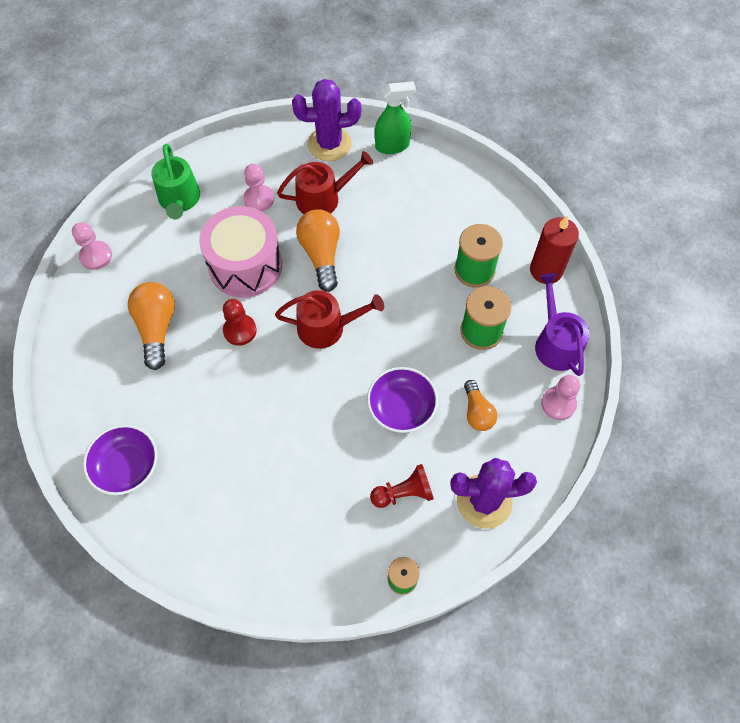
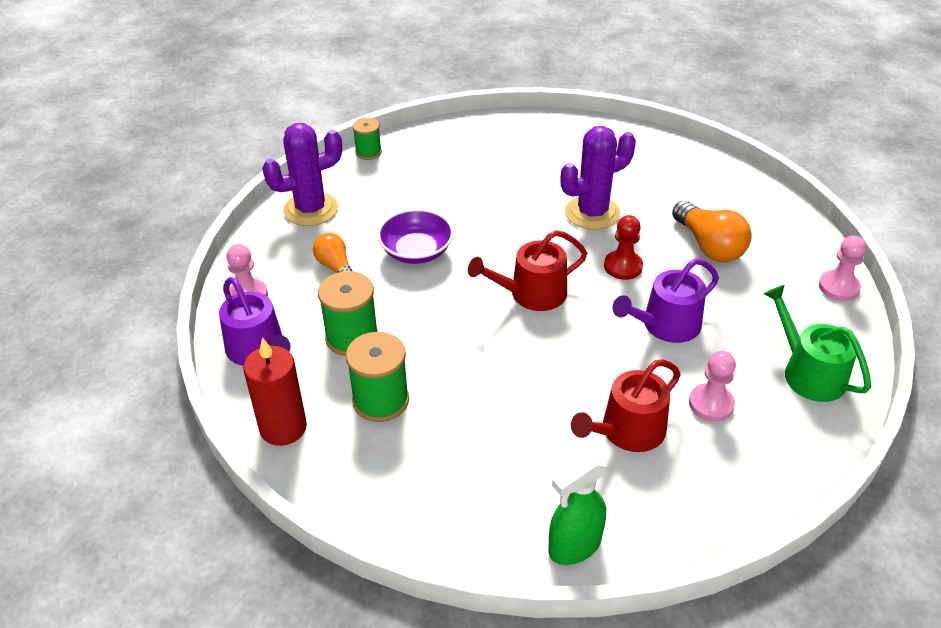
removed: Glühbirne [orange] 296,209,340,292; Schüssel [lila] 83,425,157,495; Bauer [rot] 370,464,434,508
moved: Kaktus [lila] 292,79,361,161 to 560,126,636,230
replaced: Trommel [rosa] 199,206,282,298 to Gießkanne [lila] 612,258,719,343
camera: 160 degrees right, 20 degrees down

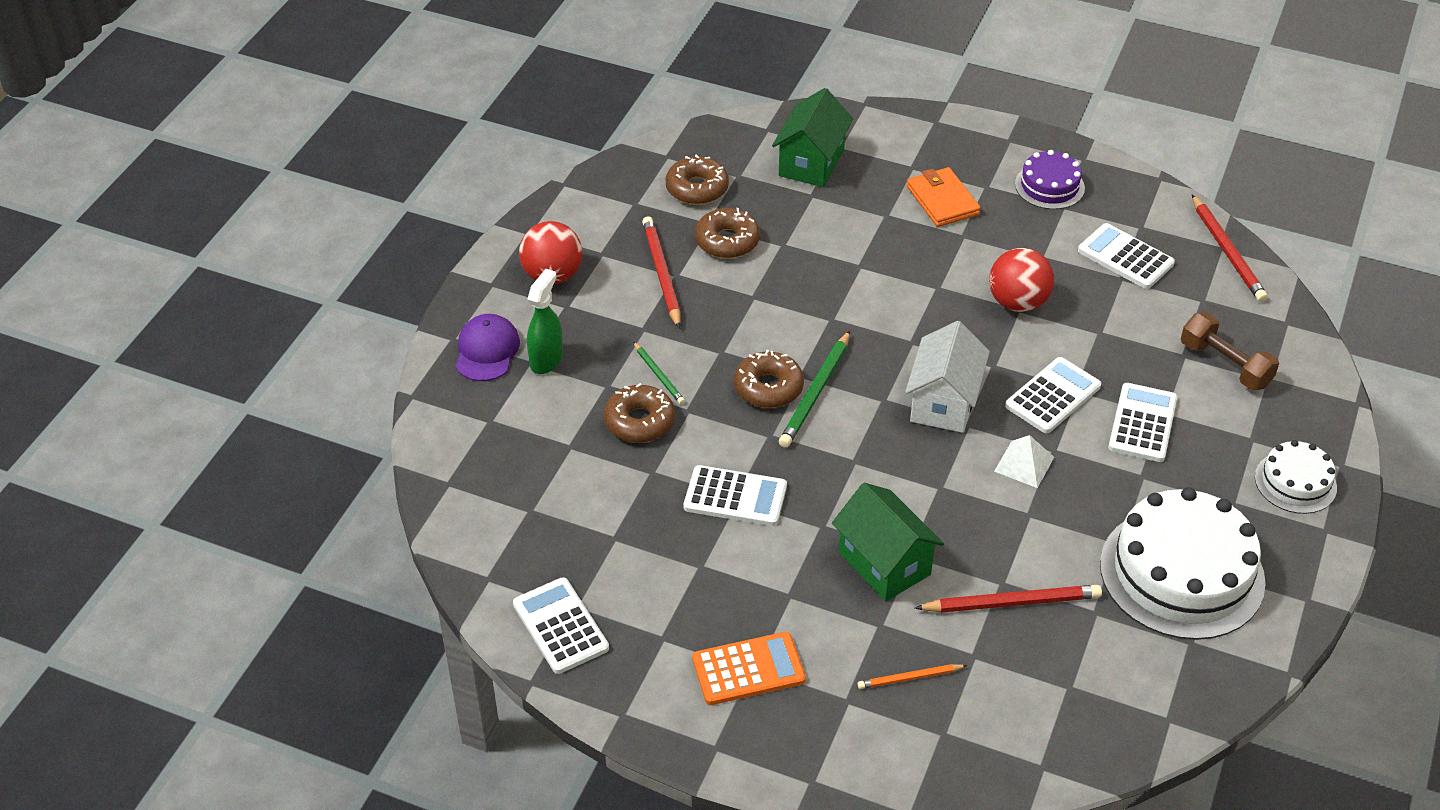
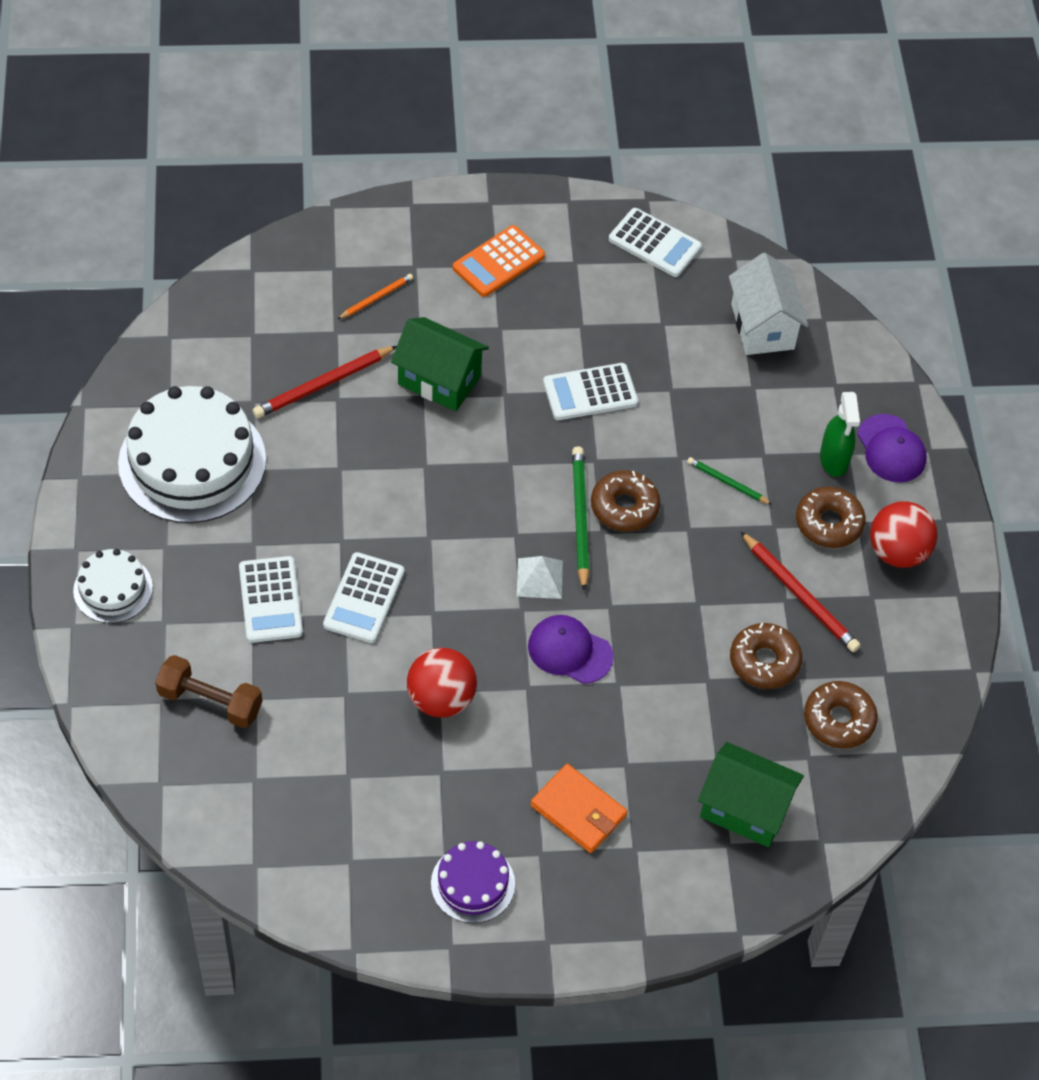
removed: Bleistift [rot] 1192,195,1268,302; Taschenrechner [weiß] 1078,223,1175,289
added: Kappe [lila] 528,615,613,684
moved: Haus [weiß] 905,321,990,433 to 729,253,808,355; Donut [braun] 604,383,675,443 to 796,486,866,548; Pyramide [weiß] 994,435,1054,488 to 517,556,563,599
turned: Haus [grün] 772,88,853,187 = 698,742,804,847 60 degrees counterclockwise
camera: 150 degrees right, 10 degrees up

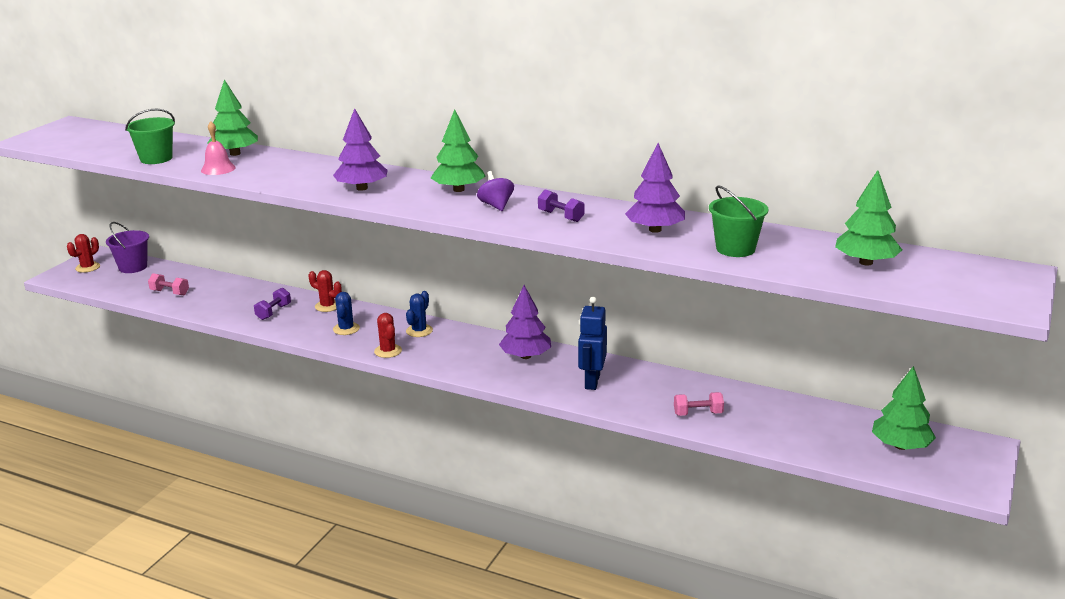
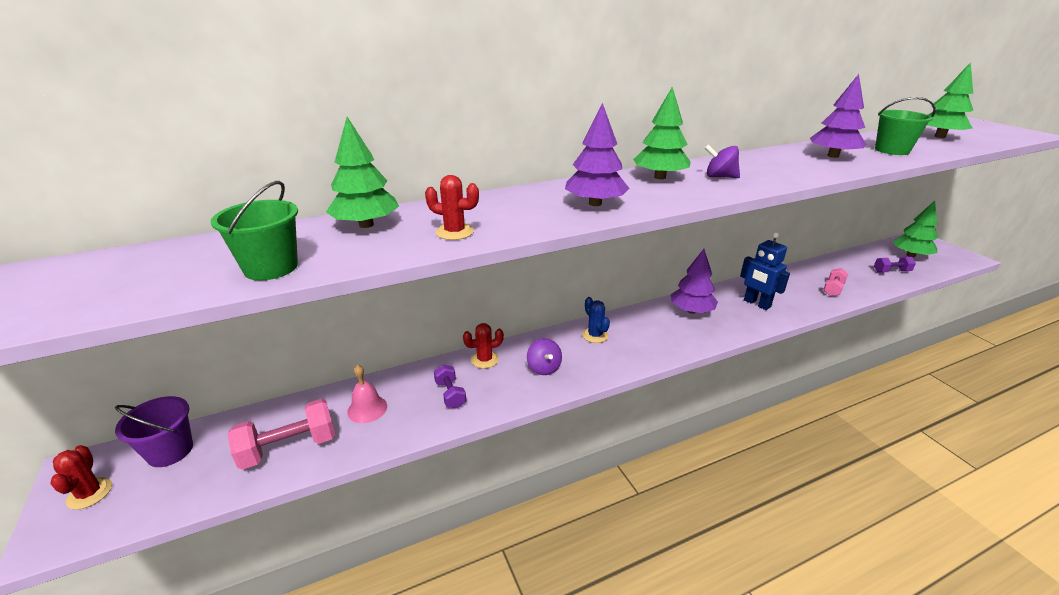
moved: Glocke [rosa] 201,121,236,175 to 347,364,387,423; Hantel [lila] 538,189,585,222 to 874,257,916,273; Kaktus [rot] 374,313,402,358 to 425,175,479,240
replaced: Kaktus [blau] 333,292,360,335 to Kreisel [lila] 527,338,562,375
resized: Hantel [rosa] 148,273,189,295 = 227,399,335,470 x1.70
camera: 50 degrees left, 5 degrees up

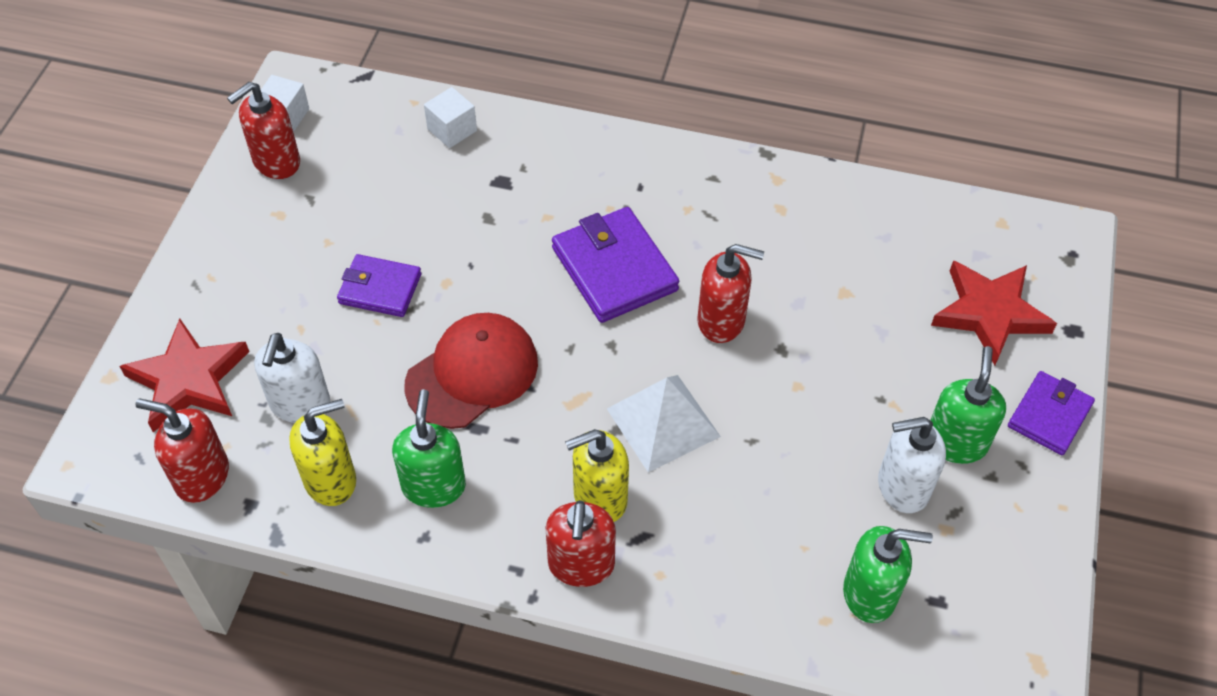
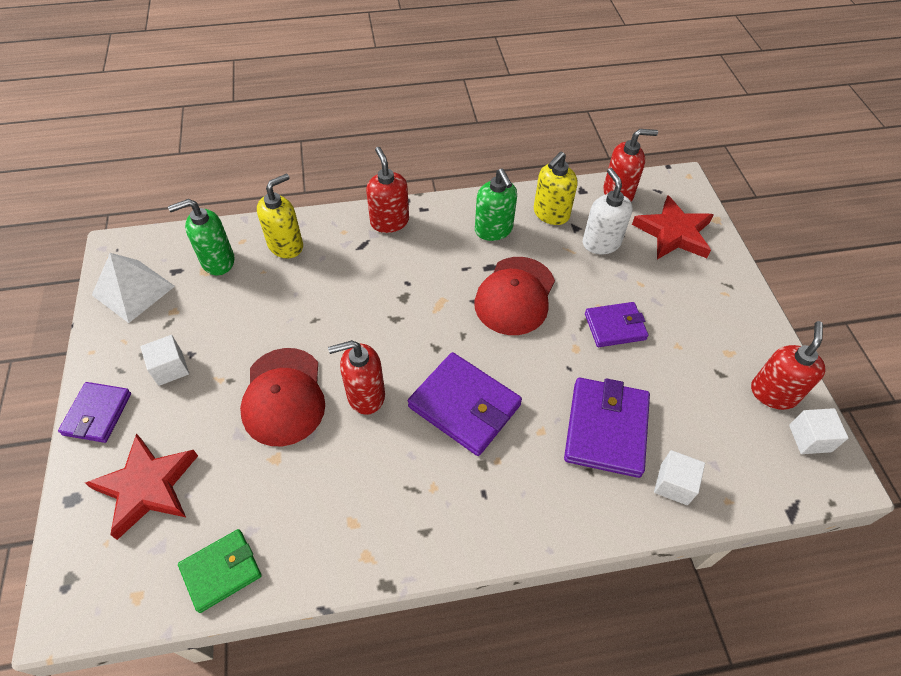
removed: Seifenspender [weiß] 878,417,946,513
added: Kappe [rot] 240,348,325,446; Geldbörse [lila] 564,378,650,478; Geldbörse [grün] 178,529,262,613
moved: Pyramide [weiß] 607,375,721,472 to 92,253,175,323; Seifenspender [gelb] 565,429,629,522 to 257,174,303,259
replaced: Seifenspender [grün] 931,346,1006,464 to Kubus [weiß] 140,335,189,386
camera: 155 degrees right, 0 degrees up

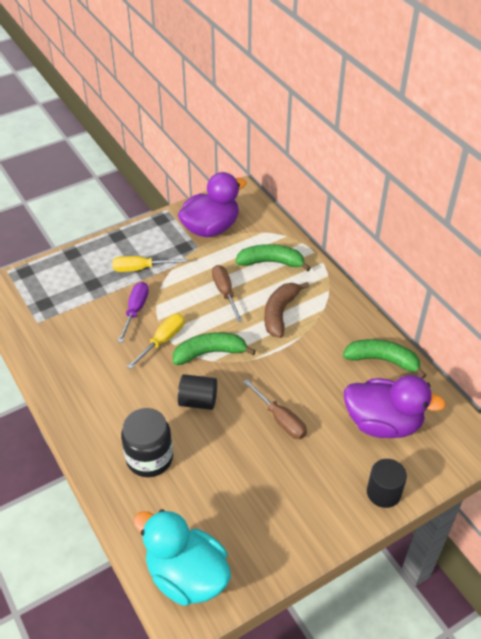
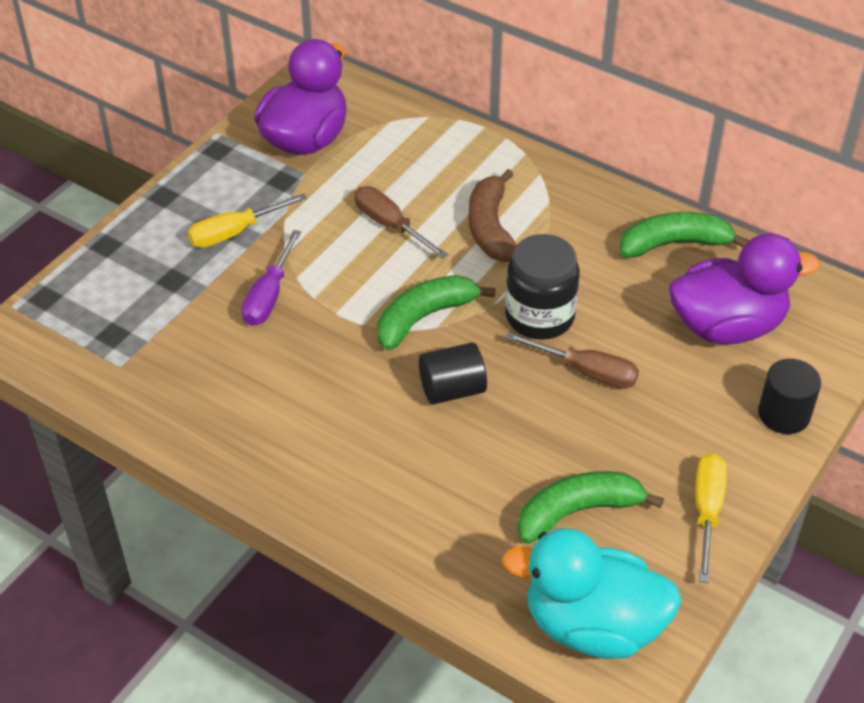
moved: Banane [grün] 236,244,311,271 to 517,471,664,544; Schraubenzieher [gelb] 127,314,184,369 to 695,453,727,583; Einmachglas [schwarz] 121,408,173,477 to 505,234,580,340
turned: Schraubenzieher [lila] 117,282,149,343 = 242,230,301,326 150 degrees counterclockwise
camera: 25 degrees left, 0 degrees up

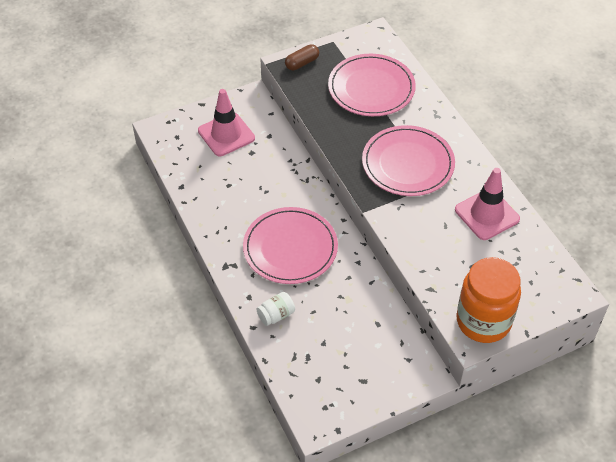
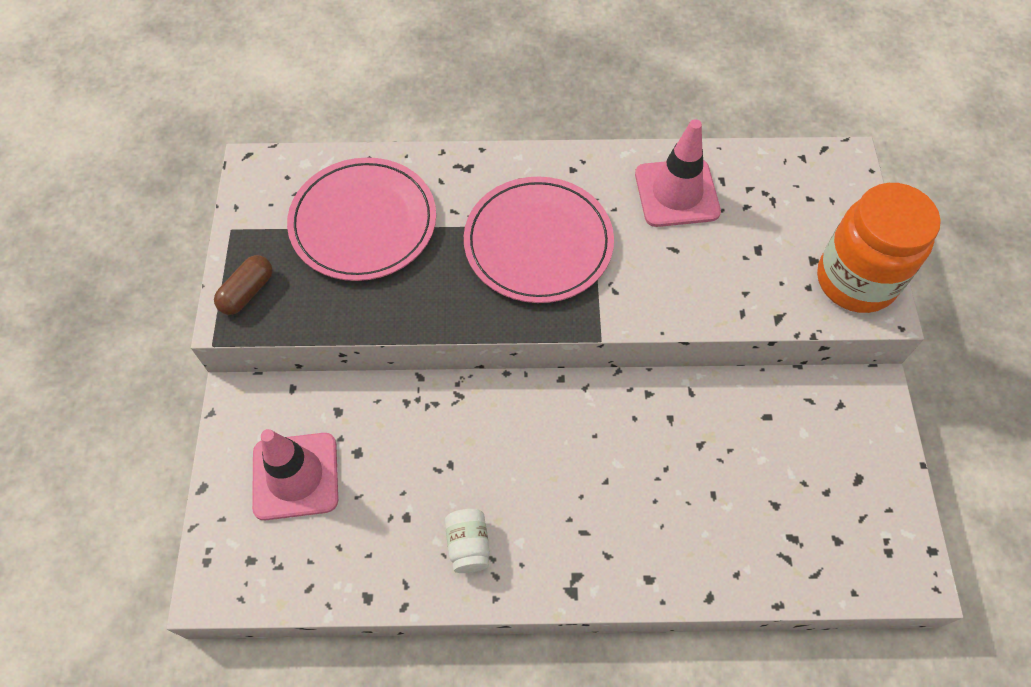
removed: Teller [rosa] 243,207,338,284
moved: Einmachglas [weiß] 257,292,295,326 to 445,509,490,573
turned: Kapsel [braun] 285,44,319,70 = 214,255,272,315 45 degrees clockwise
camera: 65 degrees left, 10 degrees up

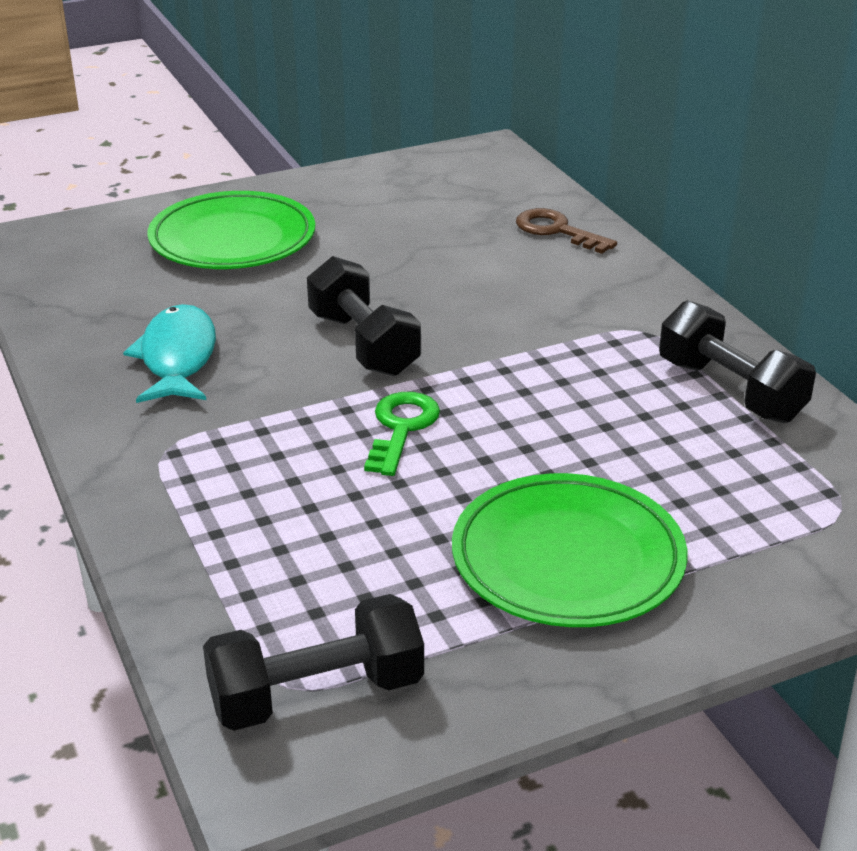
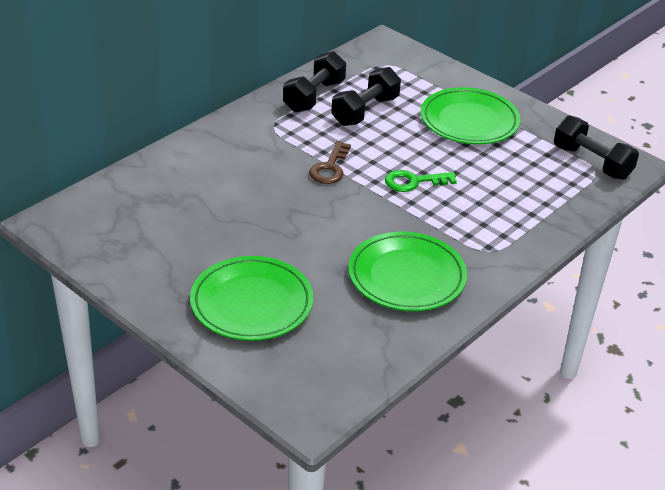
moved: Schlüssel [braun] 516,208,617,254 to 309,141,351,184; Hantel [schwarz] 307,256,421,376 to 331,67,401,126
replaced: Fisch [türkis] 123,304,216,403 to Teller [grün] 348,232,467,311
camera: 115 degrees left, 5 degrees up

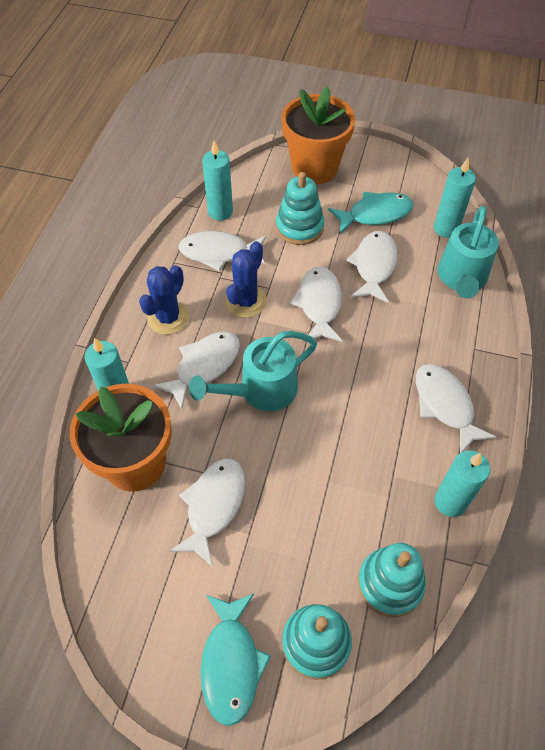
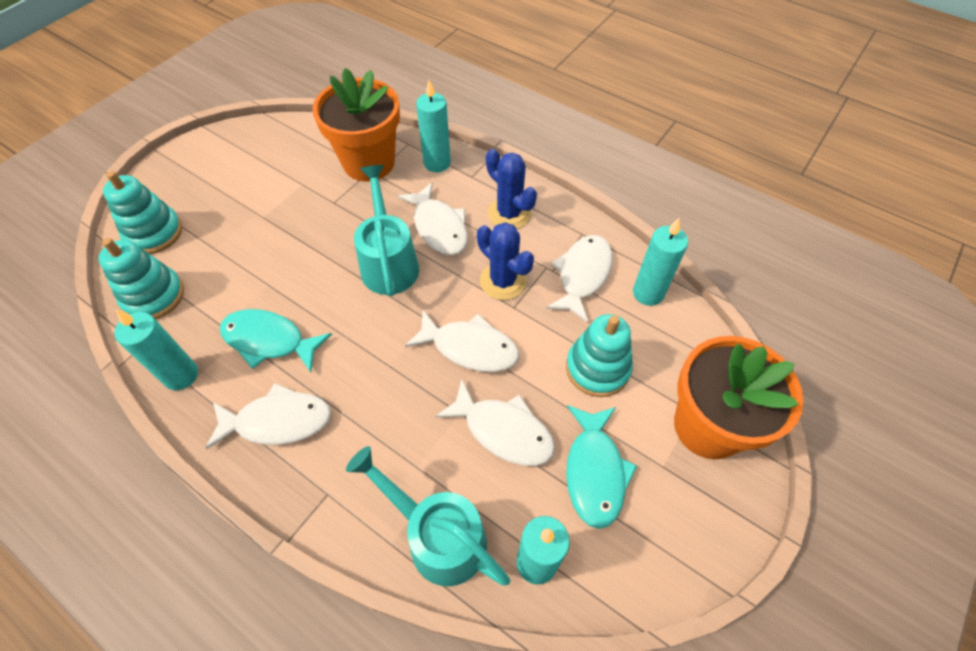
removed: Fisch [weiß] 170,458,245,567
moved: Fisch [türkis] 201,593,271,726 to 219,309,332,372
camera: 110 degrees right, 0 degrees up

